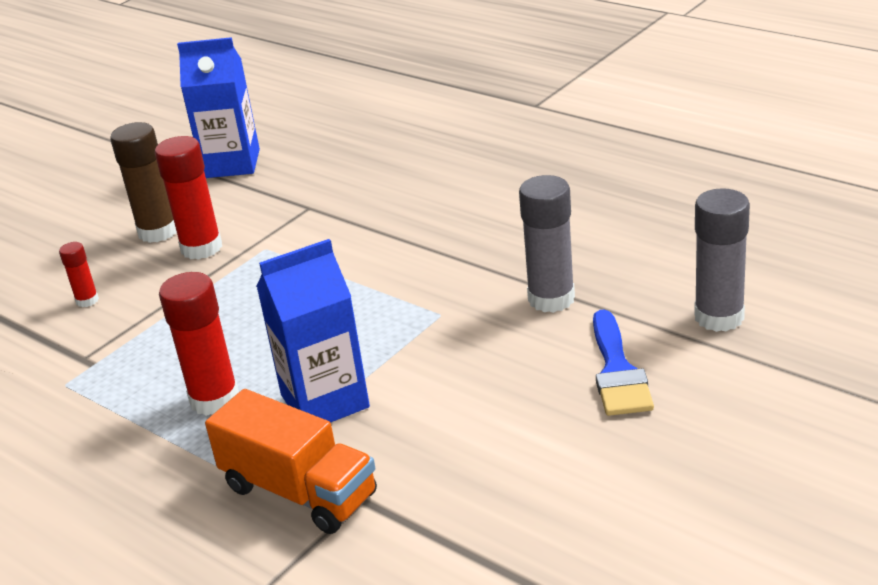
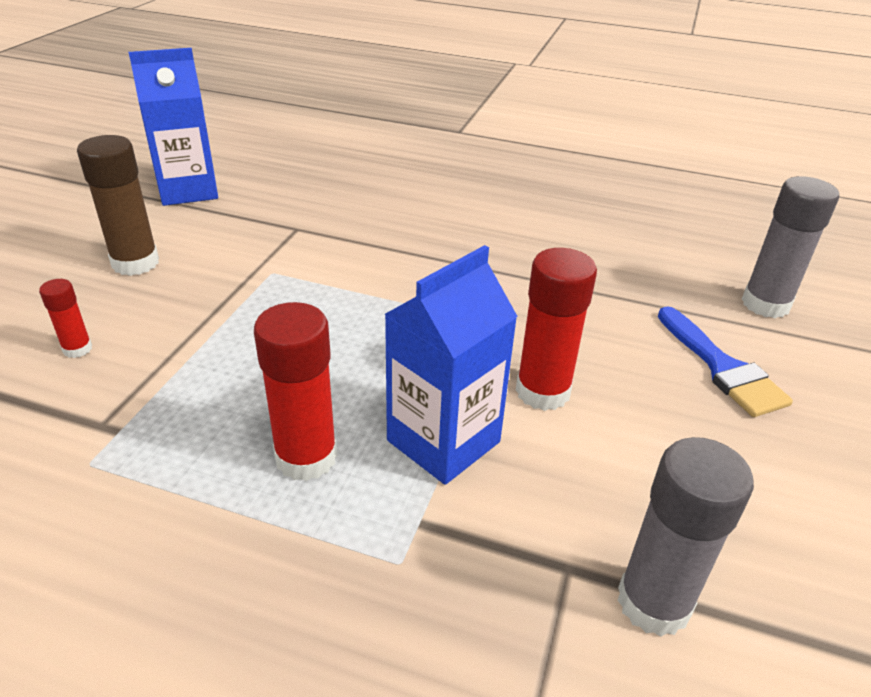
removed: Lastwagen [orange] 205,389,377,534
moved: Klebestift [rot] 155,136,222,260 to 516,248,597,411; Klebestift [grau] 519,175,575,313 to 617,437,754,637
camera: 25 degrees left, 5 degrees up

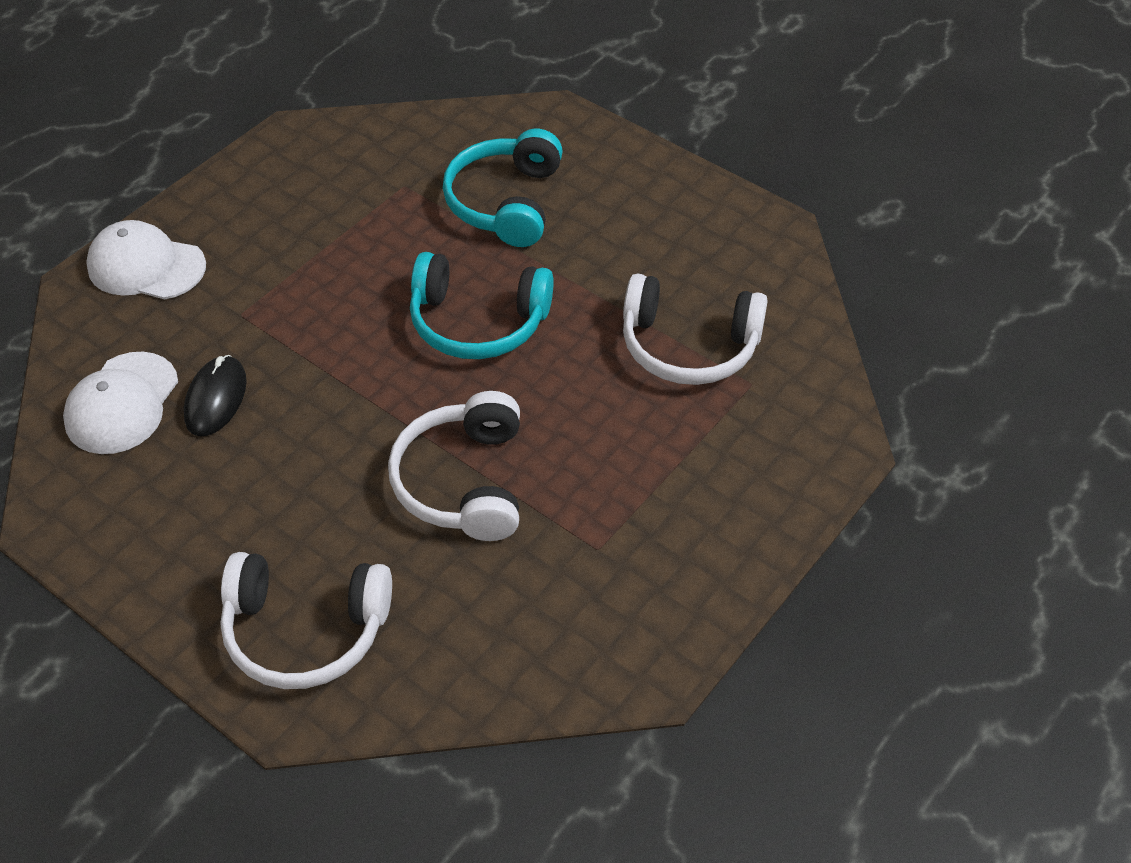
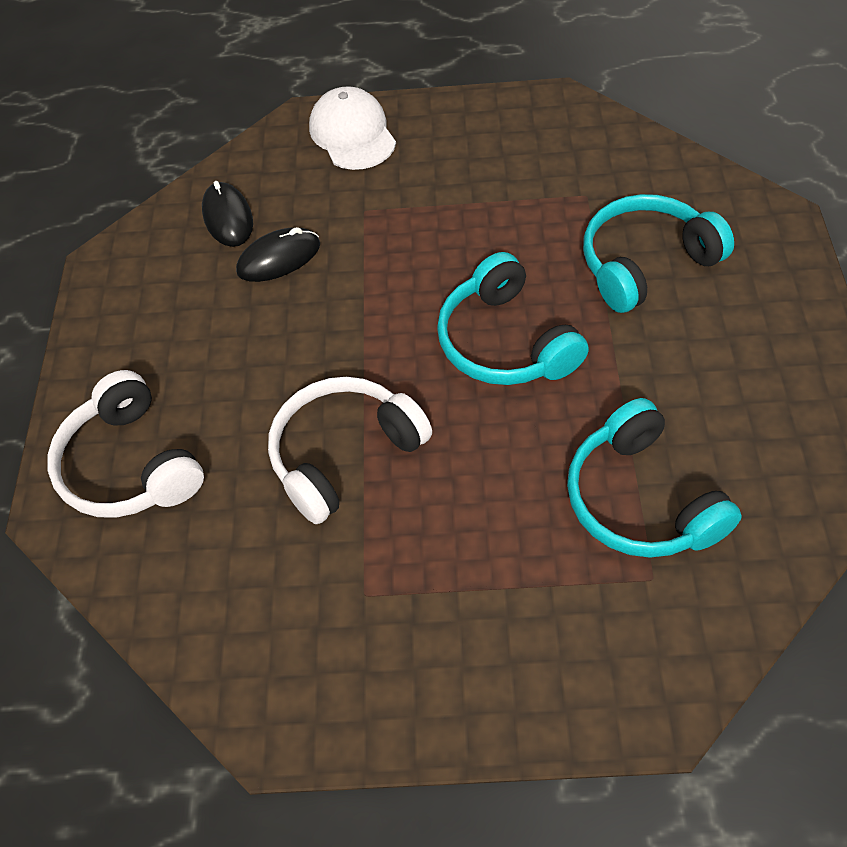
replaced: Kappe [weiß] 63,352,178,454 to Computermaus [schwarz] 202,181,253,247
recoloured: Kopfhörer [weiß] 623,273,768,385 to Kopfhörer [türkis] 567,398,742,558
camera: 55 degrees right, 5 degrees up

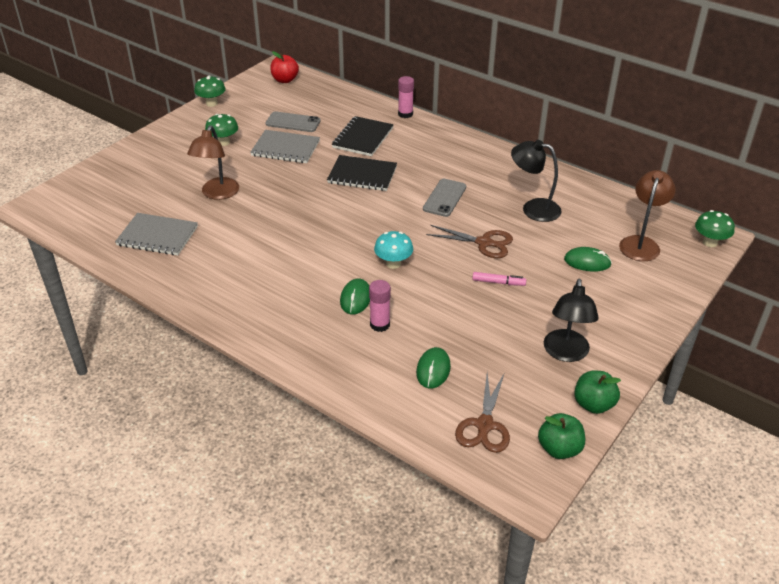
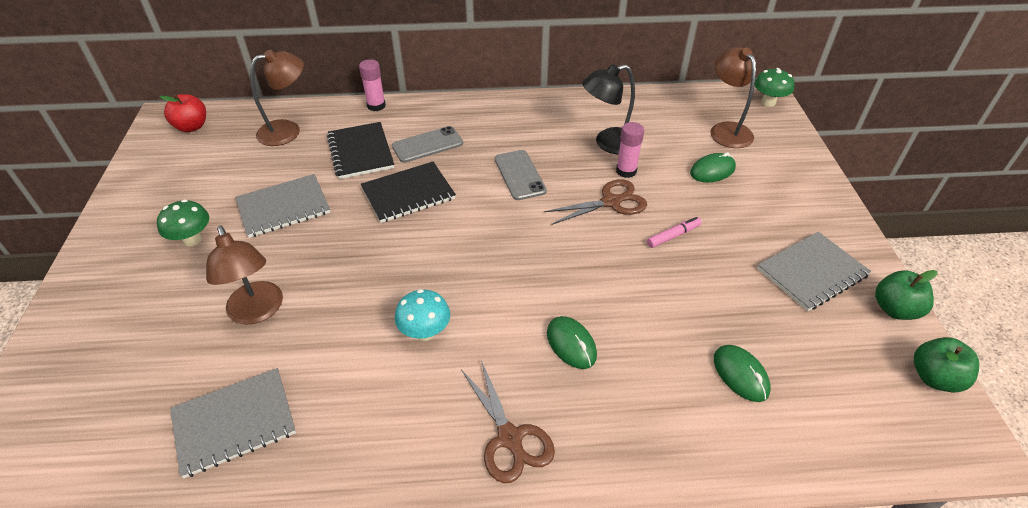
removed: Pilz [grün] 194,76,226,107
added: Lampe [braun] 250,50,304,146
moved: Handy [grau] 266,111,321,132 to 392,126,463,163; Pilz [türkis] 374,231,413,269 to 395,289,450,341; Klebestift [rosa] 369,280,391,332 to 616,122,644,178; Schere [braun] 455,372,510,453 to 461,360,555,483
replaced: Lampe [schwarz] 544,278,599,362 to Notizbuch [grau] 757,232,871,311
camera: 40 degrees left, 5 degrees up

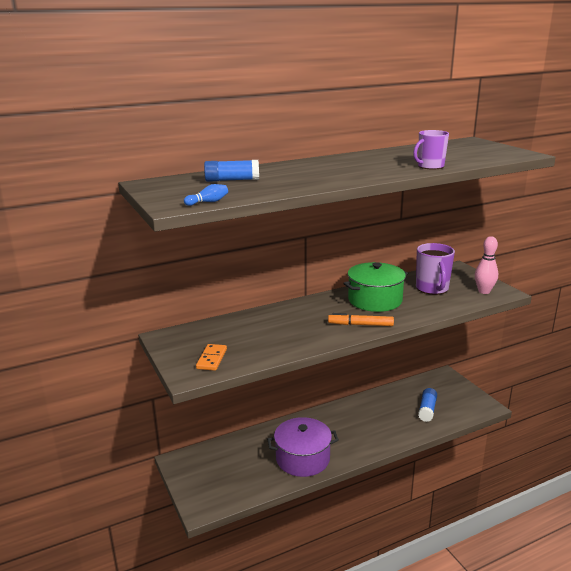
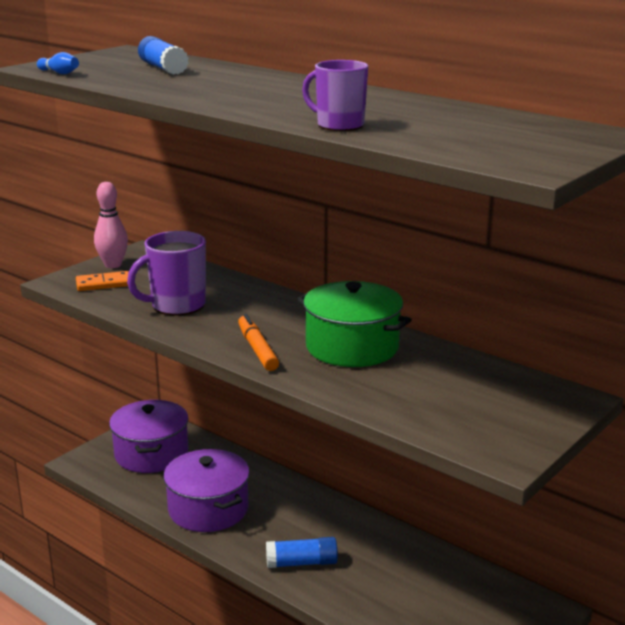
added: Kochtopf [lila] 109,400,189,473
moved: Bowlingkegel [rosa] 475,236,498,294 to 94,182,128,268; Tasse [lila] 416,243,455,295 to 127,231,206,316; Klebestift [blau] 418,388,437,422 to 266,537,338,568
camera: 65 degrees right, 0 degrees up

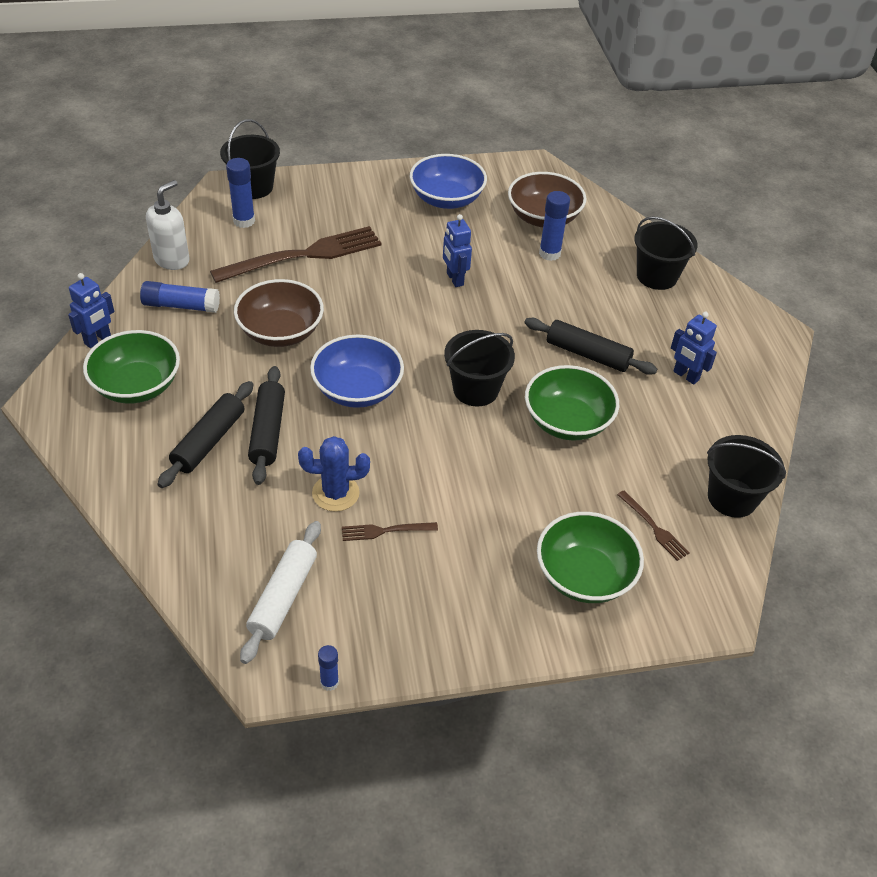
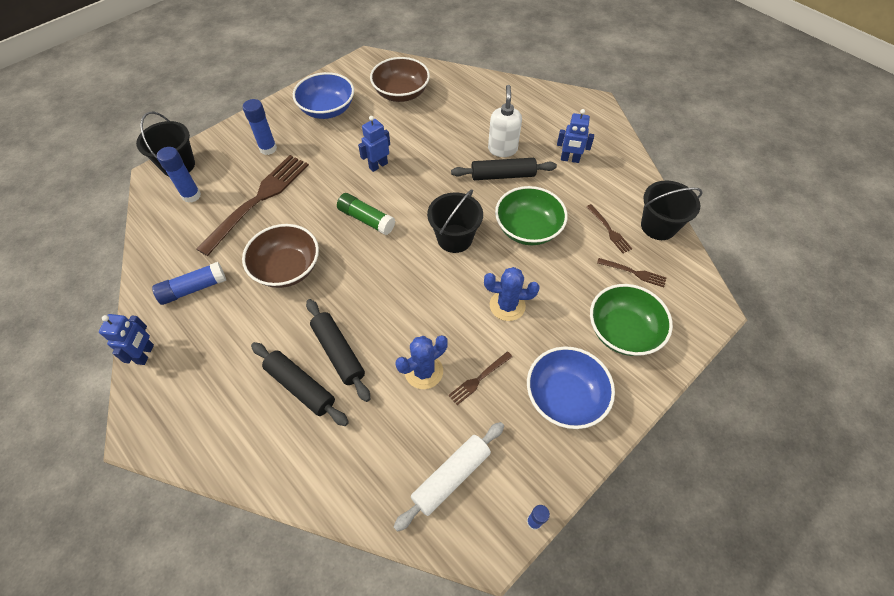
removed: Eimer [schwarz] 634,217,698,290; Schüssel [grün] 83,330,180,404
added: Klebestift [grün] 337,193,395,235; Gabel [braun] 586,204,632,253; Kaktus [blau] 484,267,539,321
moved: Seifenspender [weiß] 146,180,190,270 to 488,85,522,157; Klebestift [blau] 539,191,570,261 to 243,99,277,155; Schüssel [blau] 310,335,404,408 to 527,346,615,429
turned: Roboter [blau] 443,214,472,287 = 358,116,390,172 105 degrees clockwise; Nudelholz [schwarz] 158,381,253,488 = 251,342,349,426 45 degrees counterclockwise; Nudelholz [weiß] 240,521,321,664 = 394,422,504,532 60 degrees clockwise
camera: 30 degrees left, 10 degrees up

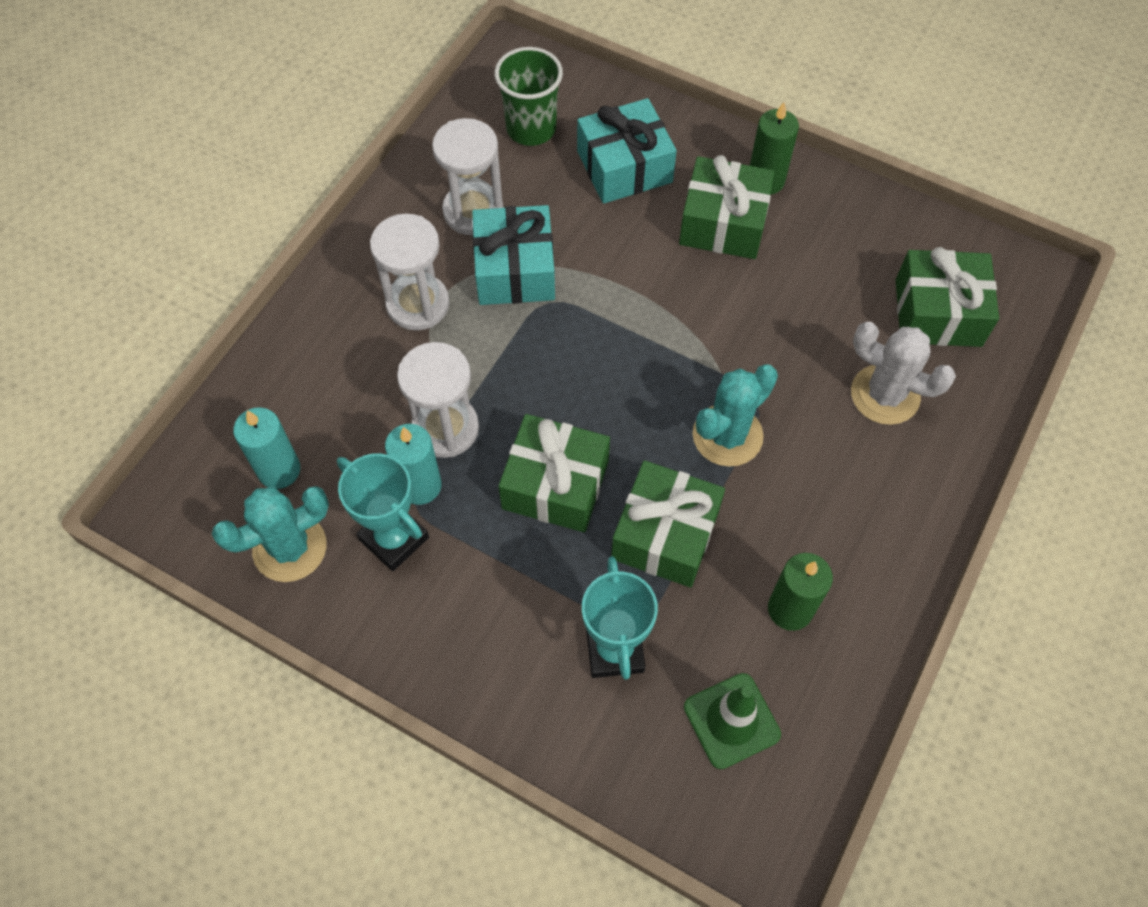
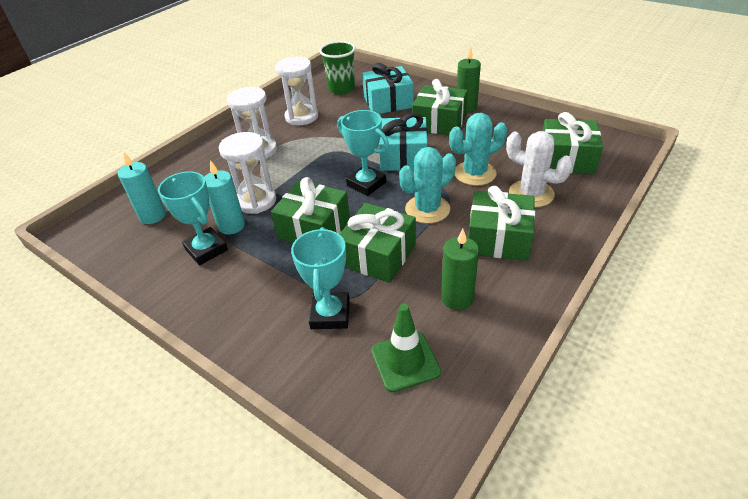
added: Pokal [türkis] 337,110,389,196; Geschenk [grün] 468,186,535,261
moved: Geschenk [türkis] 472,205,555,305 to 379,113,428,171; Kaktus [türkis] 212,486,329,582 to 449,113,507,186
camera: 10 degrees right, 20 degrees down

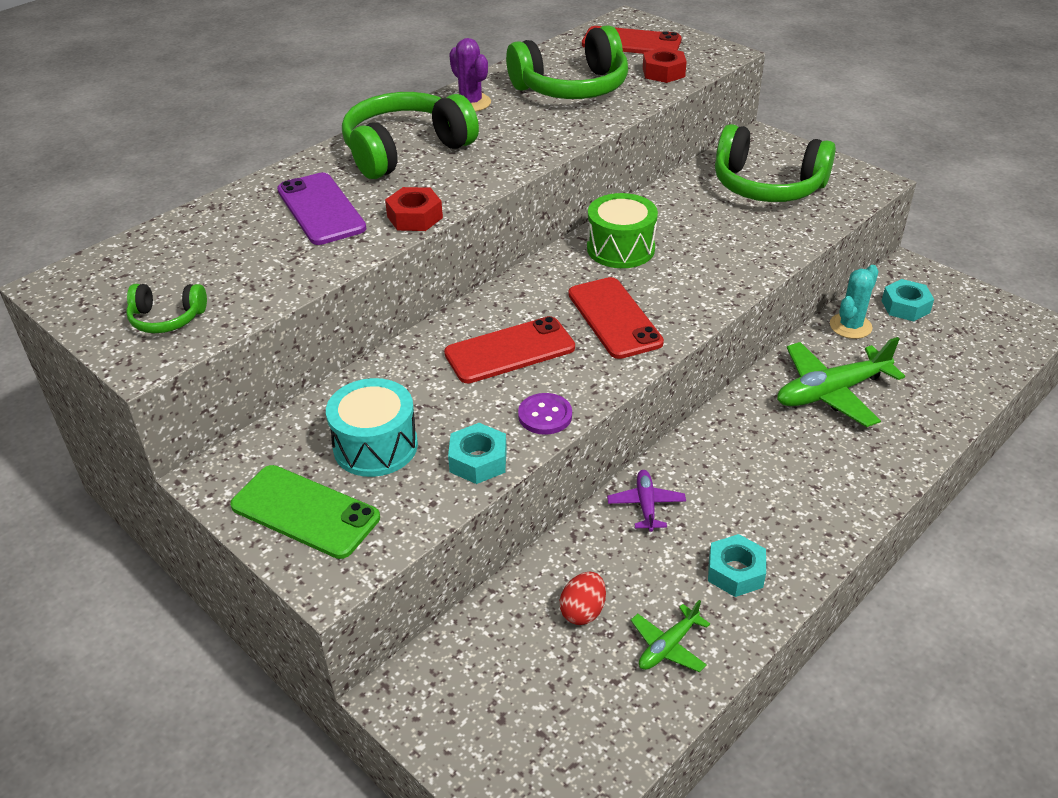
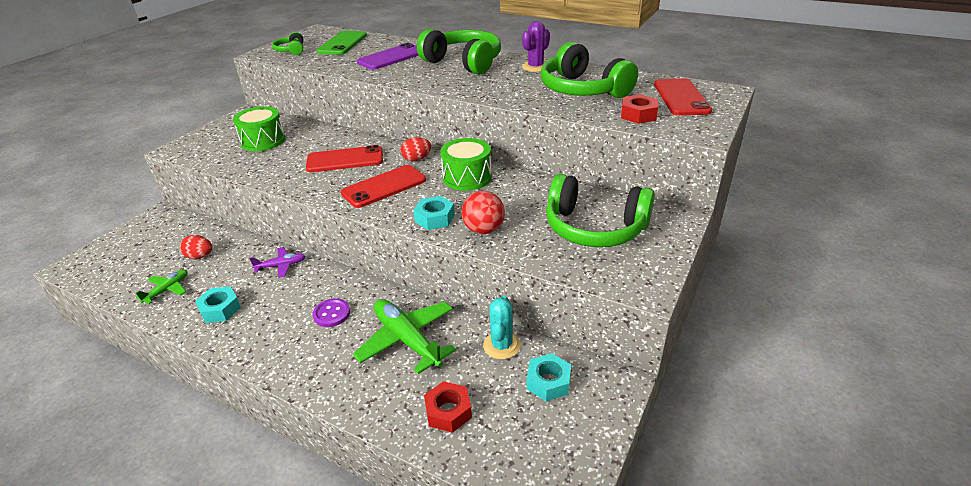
added: Ei [rot] 401,137,431,161; Ball [rot] 461,191,505,234
moved: Sechskantmutter [rot] 385,187,443,231 to 424,381,472,433; Knopf [lila] 518,393,572,435 to 312,298,350,327; Sechskantmutter [türkis] 448,423,507,484 to 413,196,455,230; Handy [grün] 230,465,380,559 to 317,31,367,55
recoloured: Trommel [türkis] 326,378,418,477 to Trommel [grün] 233,106,286,151
turned: Kopfhörer [grün] 715,124,836,202 = 546,174,655,247 75 degrees counterclockwise; Kaktus [türkis] 830,265,879,339 = 483,296,521,359 75 degrees clockwise; Handy [rot] 444,316,575,383 = 306,145,383,172 60 degrees counterclockwise; Flugzeug [grün] 631,600,710,672 = 136,269,188,304 90 degrees clockwise
camera: 75 degrees right, 5 degrees down

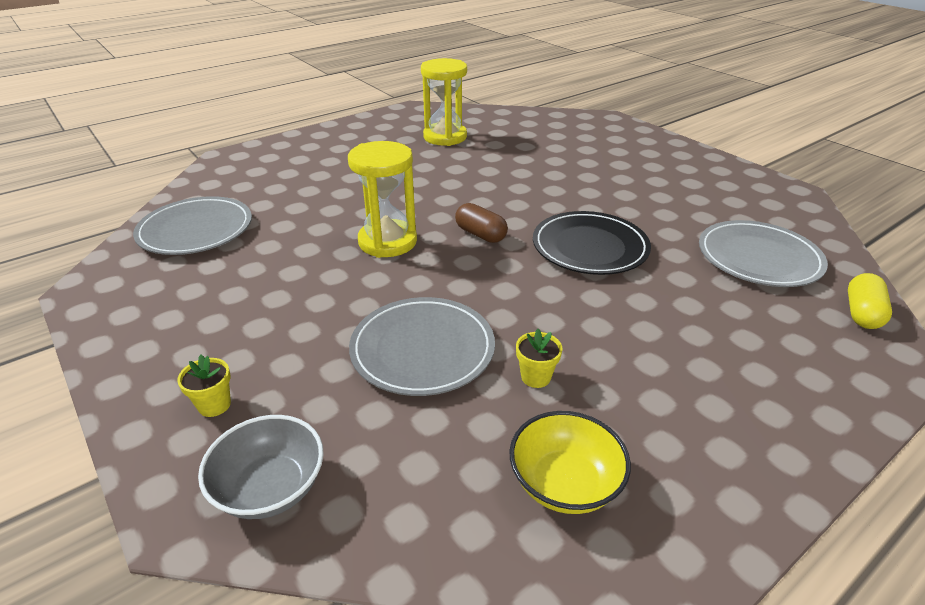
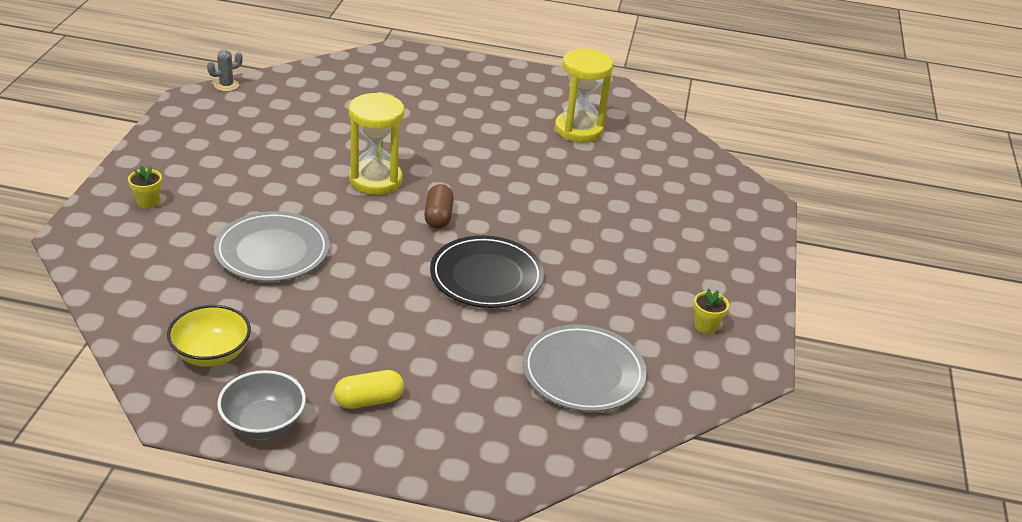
removed: Teller [grau] 133,196,252,255
added: Kaktus [grau] 207,49,243,92
moved: Kapsel [gelb] 848,273,892,329 to 334,370,404,409; Blumentopf [gelb] 516,329,563,388 to 694,288,729,334; Schüssel [grau] 198,415,324,519 to 217,370,306,439
camera: 45 degrees right, 0 degrees up

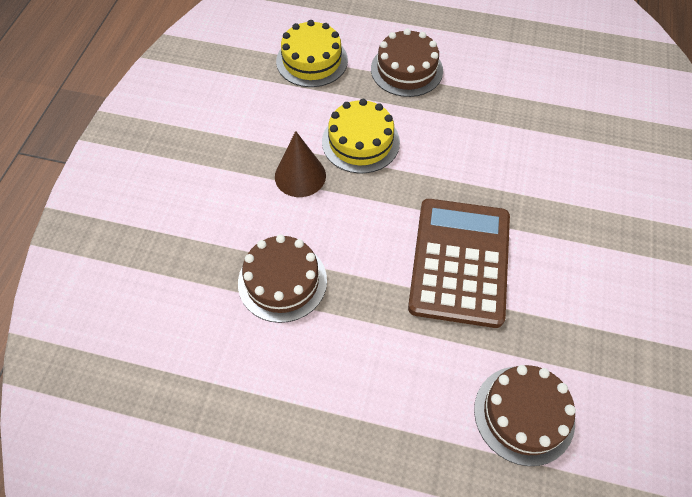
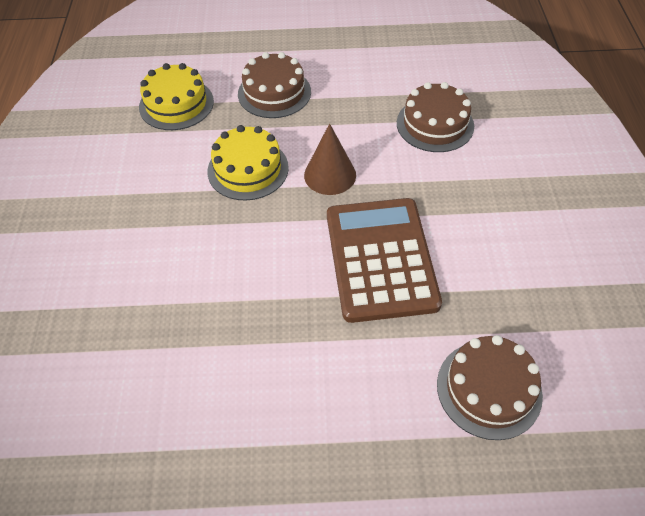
moved: Kegel [braun] 275,131,326,197 to 304,123,356,195; Kuchen [braun] 238,234,327,323 to 397,82,474,152
camera: 15 degrees left, 5 degrees down

